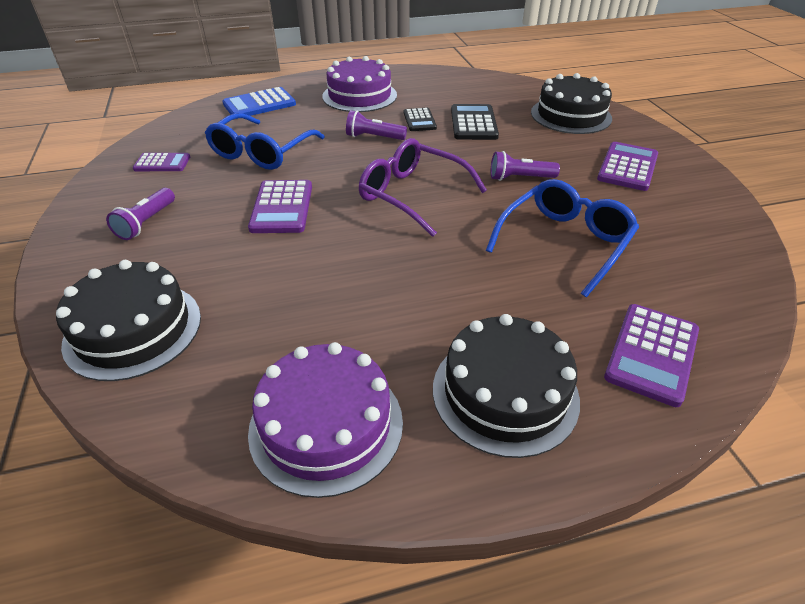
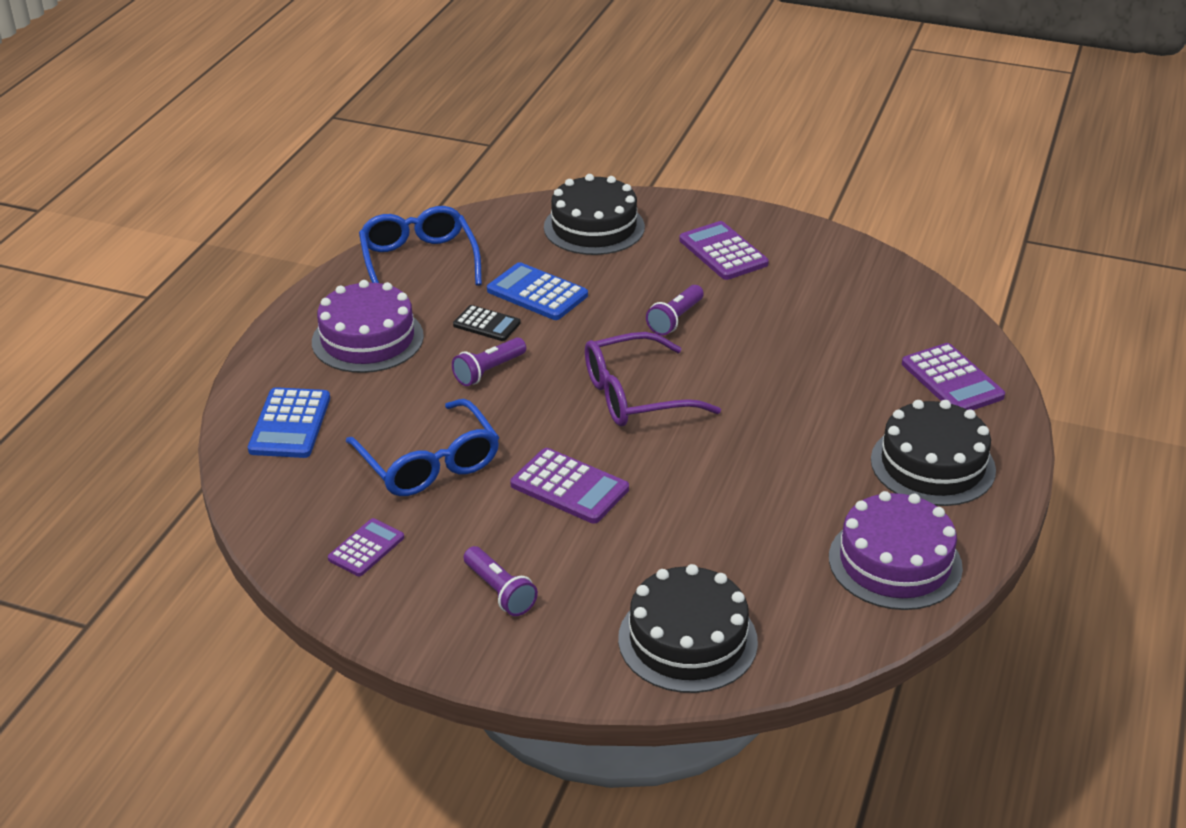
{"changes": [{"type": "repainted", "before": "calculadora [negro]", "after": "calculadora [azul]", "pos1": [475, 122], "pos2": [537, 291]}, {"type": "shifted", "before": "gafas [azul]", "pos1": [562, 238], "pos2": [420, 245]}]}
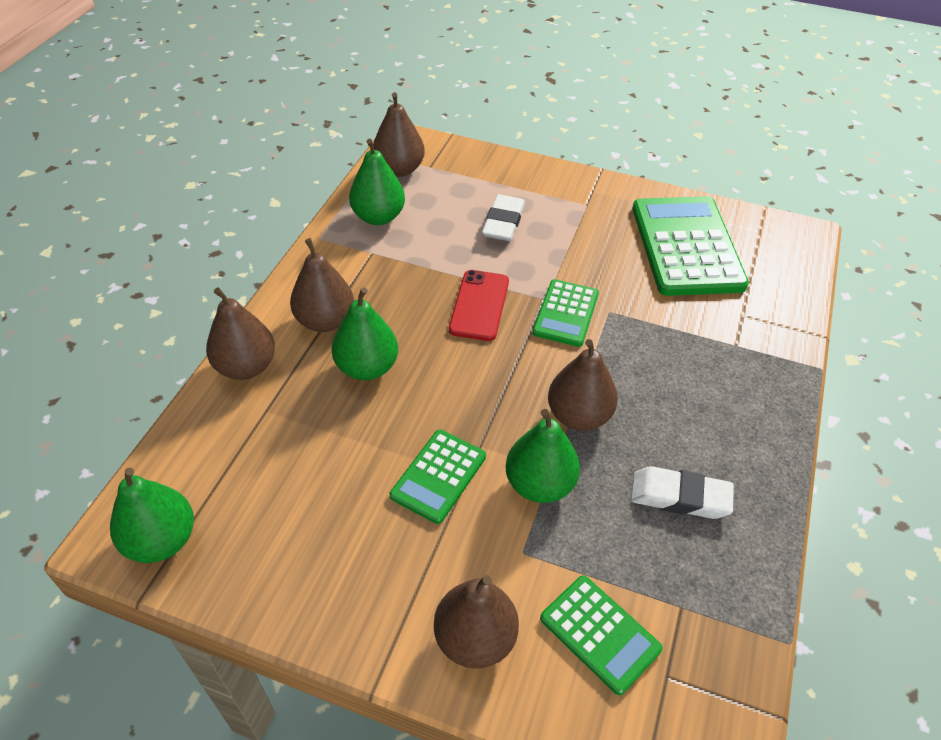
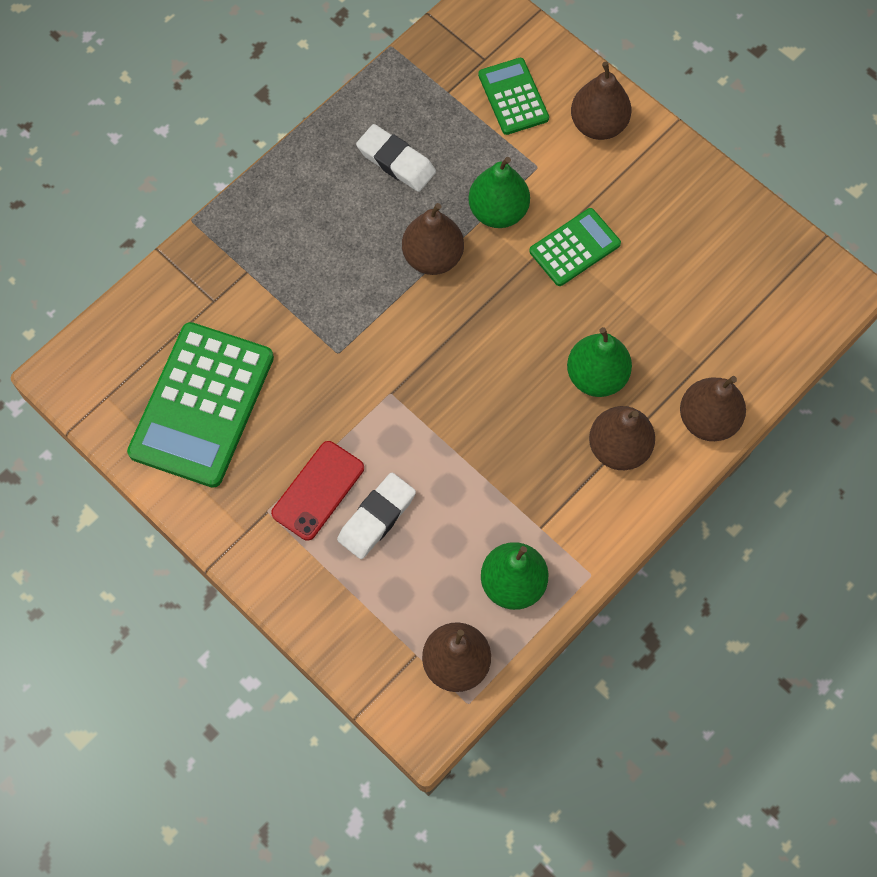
{"changes": [{"type": "gone", "before": "pera [verde]", "pos1": [152, 515]}, {"type": "shifted", "before": "móvil [rojo]", "pos1": [479, 305], "pos2": [317, 491]}, {"type": "gone", "before": "calculadora [verde]", "pos1": [566, 313]}]}
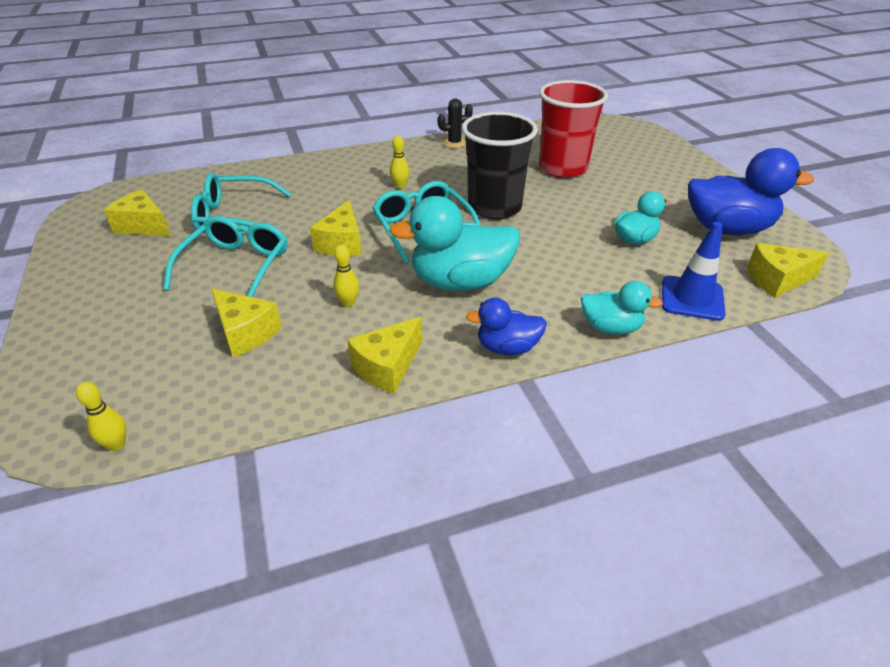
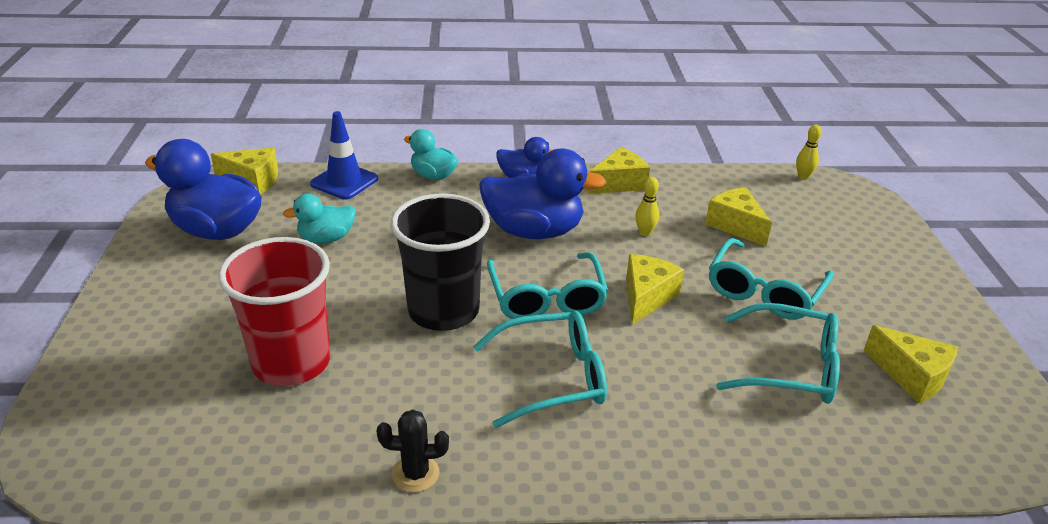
{"changes": [{"type": "repainted", "before": "pato [turquesa]", "after": "pato [azul]", "pos1": [454, 243], "pos2": [542, 194]}, {"type": "swapped", "before": "bolo [amarillo]", "after": "gafas [turquesa]", "pos1": [399, 162], "pos2": [540, 369]}]}
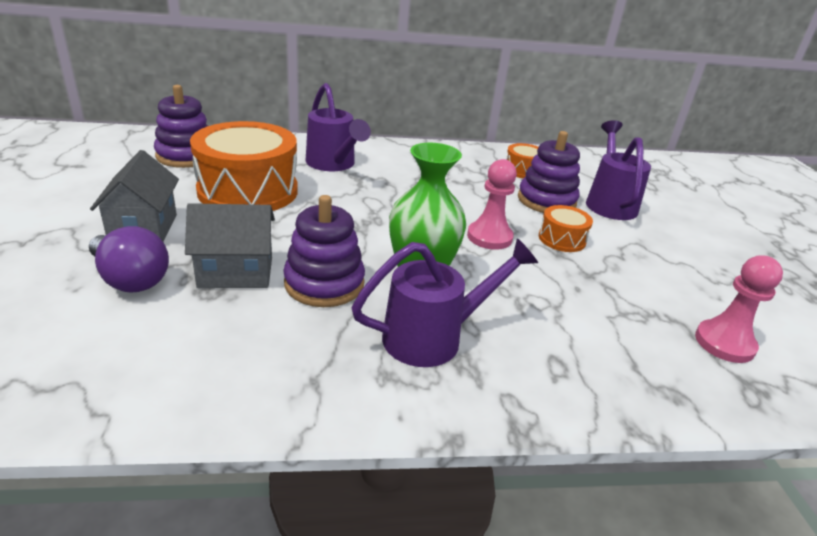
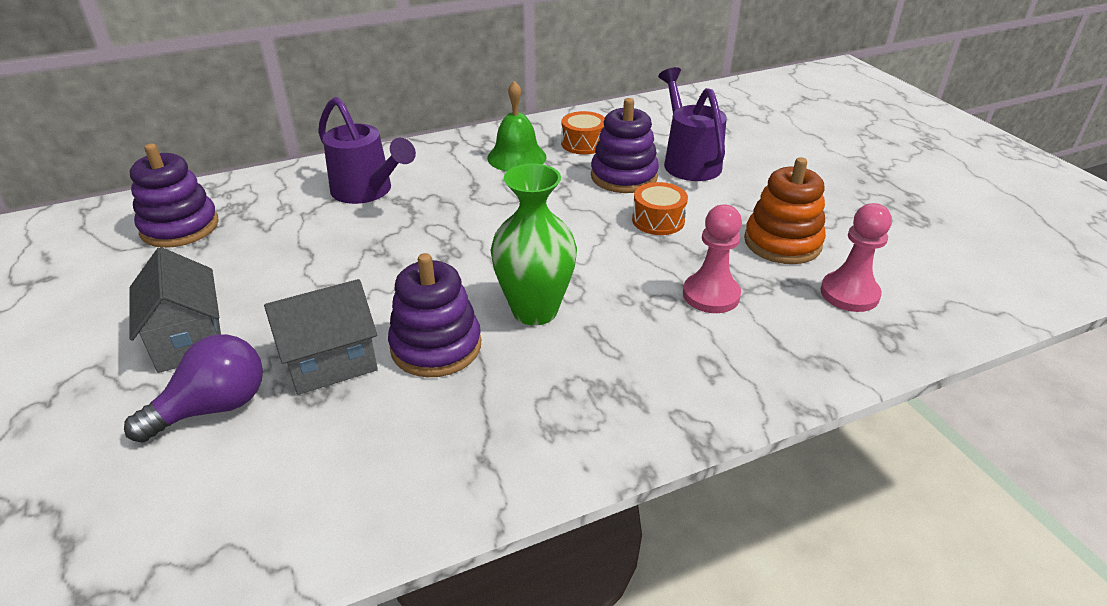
{"changes": [{"type": "rotated", "before": "bombilla [morado]", "pos1": [129, 259], "pos2": [193, 388], "turn": -60}, {"type": "gone", "before": "tambor [naranja]", "pos1": [244, 166]}, {"type": "gone", "before": "regadera [morado]", "pos1": [444, 302]}, {"type": "shifted", "before": "peón [rosa]", "pos1": [492, 204], "pos2": [712, 259]}, {"type": "new", "after": "campana [verde]", "pos2": [517, 126]}, {"type": "new", "after": "juguete apilable [naranja]", "pos2": [785, 210]}]}
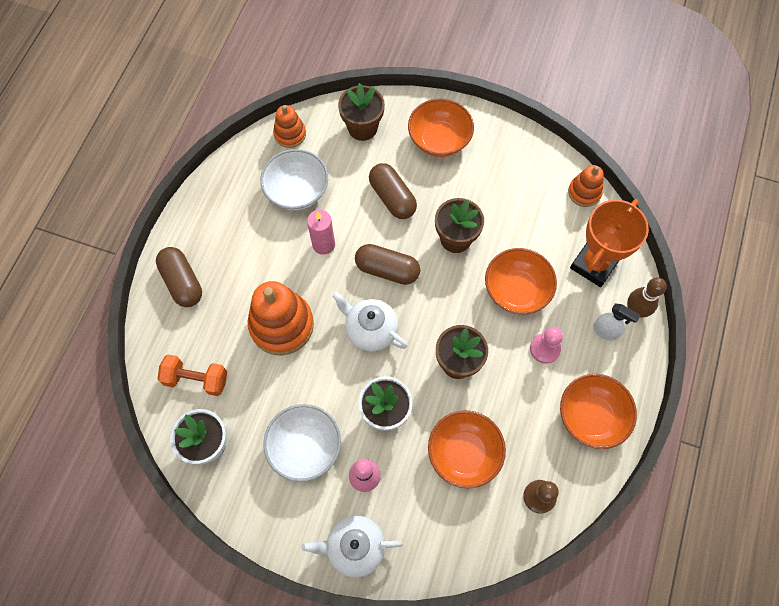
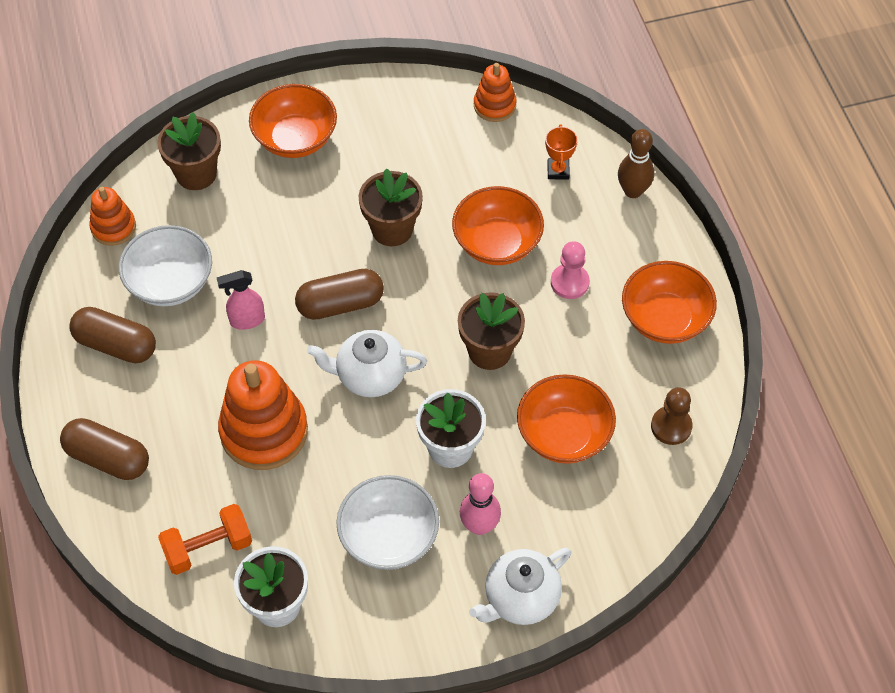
{"changes": [{"type": "swapped", "before": "vela [rosa]", "after": "pulverizador [rosa]", "pos1": [321, 232], "pos2": [241, 300]}, {"type": "shifted", "before": "cápsula [marrón]", "pos1": [393, 191], "pos2": [112, 335]}, {"type": "scaled", "before": "trofeo [naranja]", "pos1": [609, 243], "pos2": [561, 152], "scale": 0.46}, {"type": "gone", "before": "pulverizador [blanco]", "pos1": [616, 322]}]}
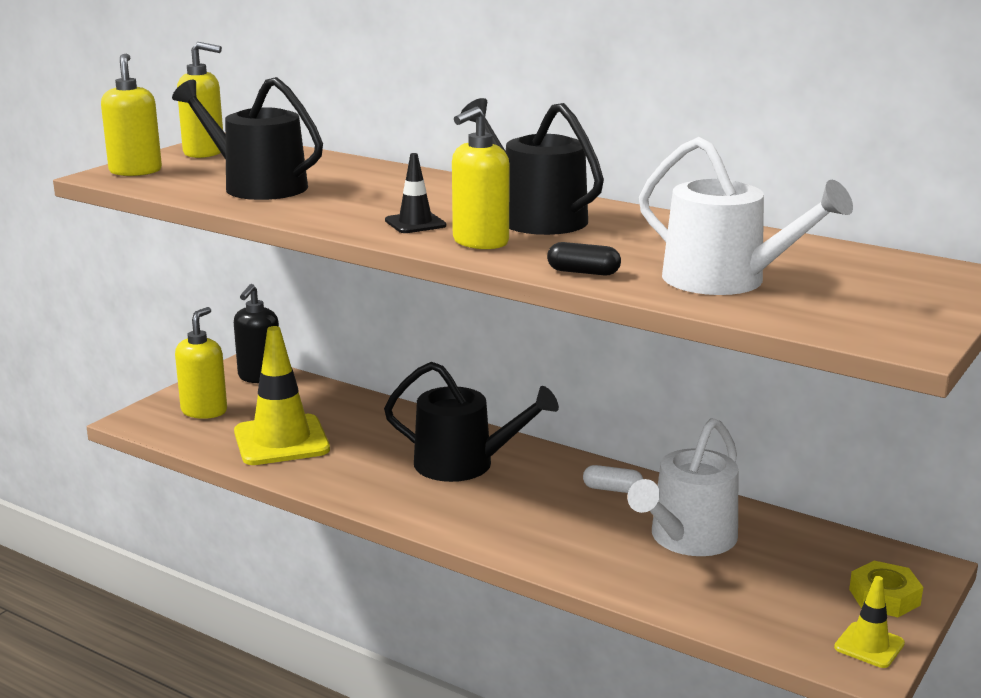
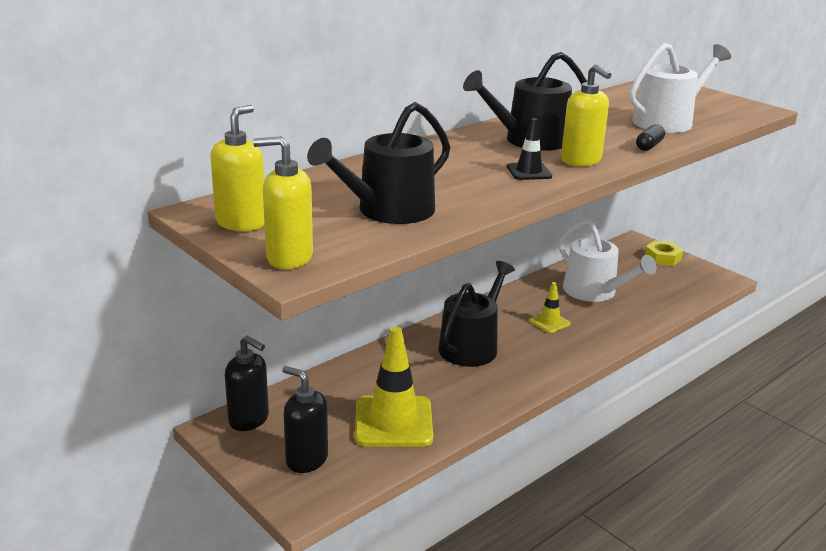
{"changes": [{"type": "repainted", "before": "dispensador de jabón [amarillo]", "after": "dispensador de jabón [negro]", "pos1": [201, 363], "pos2": [305, 419]}, {"type": "gone", "before": "cápsula [blanco]", "pos1": [613, 479]}, {"type": "shifted", "before": "cono de tráfico [amarillo]", "pos1": [869, 622], "pos2": [549, 307]}]}
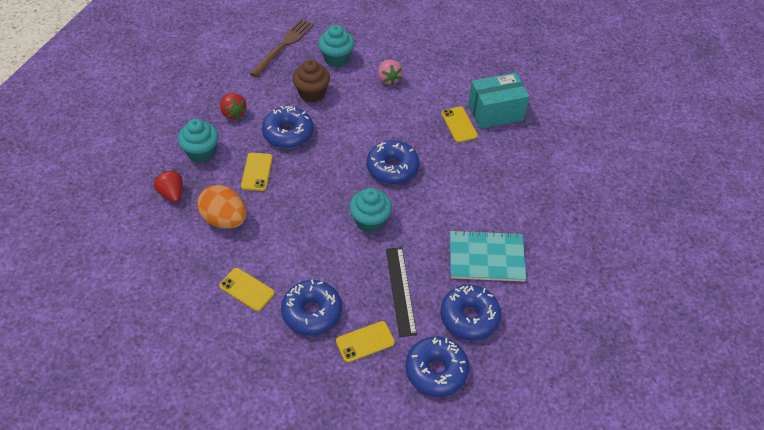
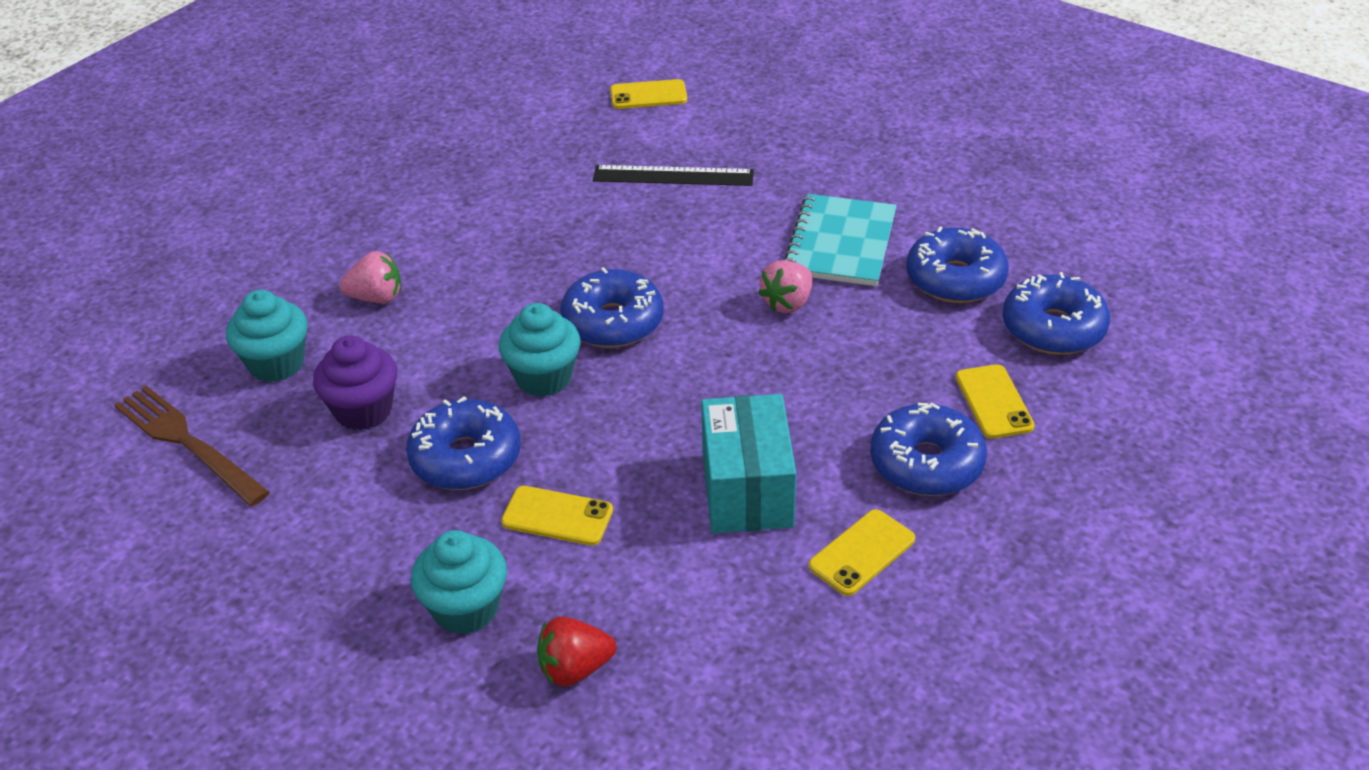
{"changes": [{"type": "gone", "before": "huevo [naranja]", "pos1": [222, 207]}, {"type": "gone", "before": "fresa [rojo]", "pos1": [233, 106]}, {"type": "repainted", "before": "magdalena [marrón]", "after": "magdalena [morado]", "pos1": [311, 81], "pos2": [355, 383]}, {"type": "shifted", "before": "magdalena [turquesa]", "pos1": [370, 210], "pos2": [540, 350]}, {"type": "shifted", "before": "regla [negro]", "pos1": [401, 292], "pos2": [673, 175]}, {"type": "shifted", "before": "móvil [amarillo]", "pos1": [459, 124], "pos2": [648, 94]}, {"type": "shifted", "before": "caja [turquesa]", "pos1": [498, 101], "pos2": [748, 463]}, {"type": "new", "after": "fresa [rosa]", "pos2": [785, 286]}]}
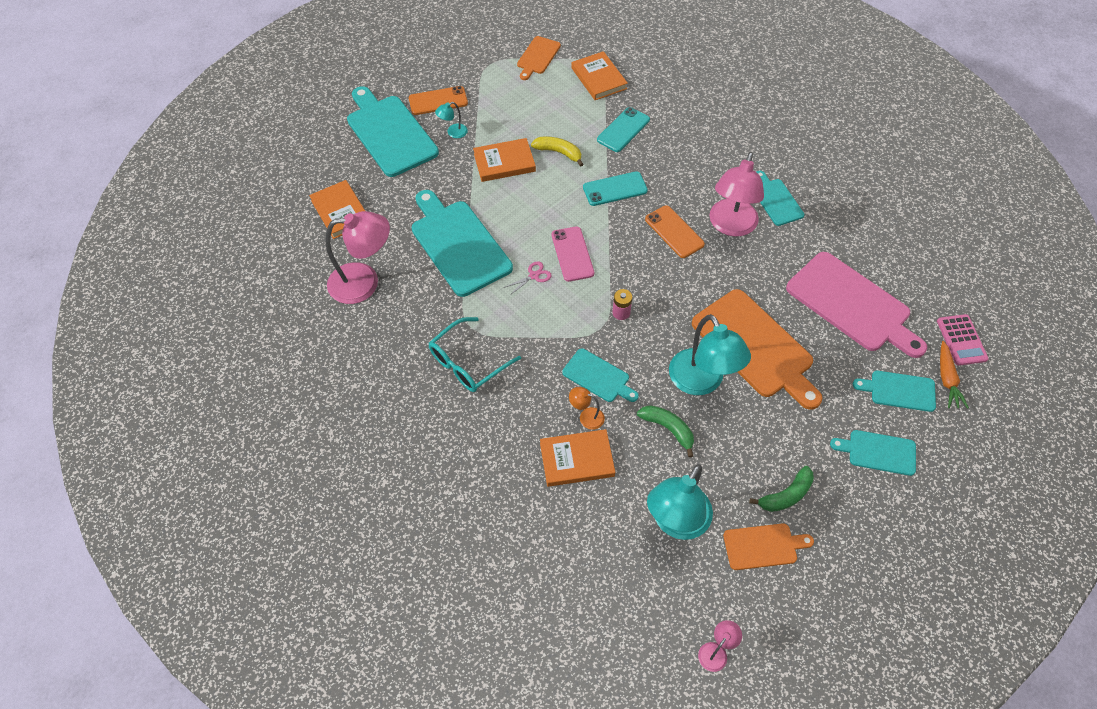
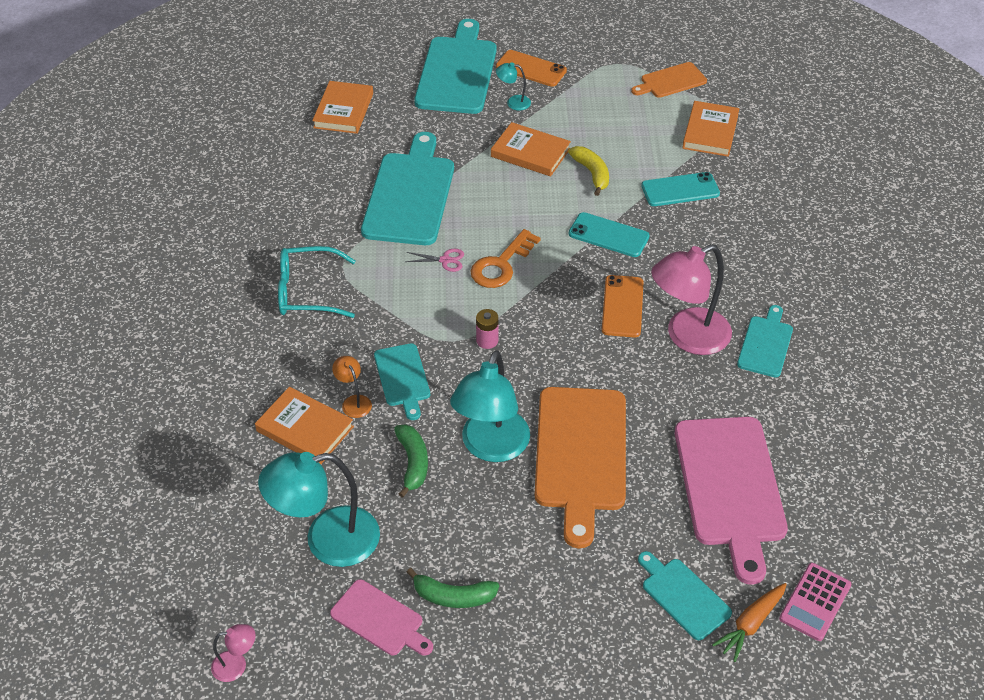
{"changes": [{"type": "gone", "before": "lámpara [rosa]", "pos1": [357, 257]}, {"type": "swapped", "before": "móvil [rosa]", "after": "llave [naranja]", "pos1": [573, 254], "pos2": [505, 258]}, {"type": "repainted", "before": "tabla de cortar [naranja]", "after": "tabla de cortar [rosa]", "pos1": [768, 546], "pos2": [381, 617]}, {"type": "gone", "before": "tabla de cortar [turquesa]", "pos1": [873, 453]}]}
